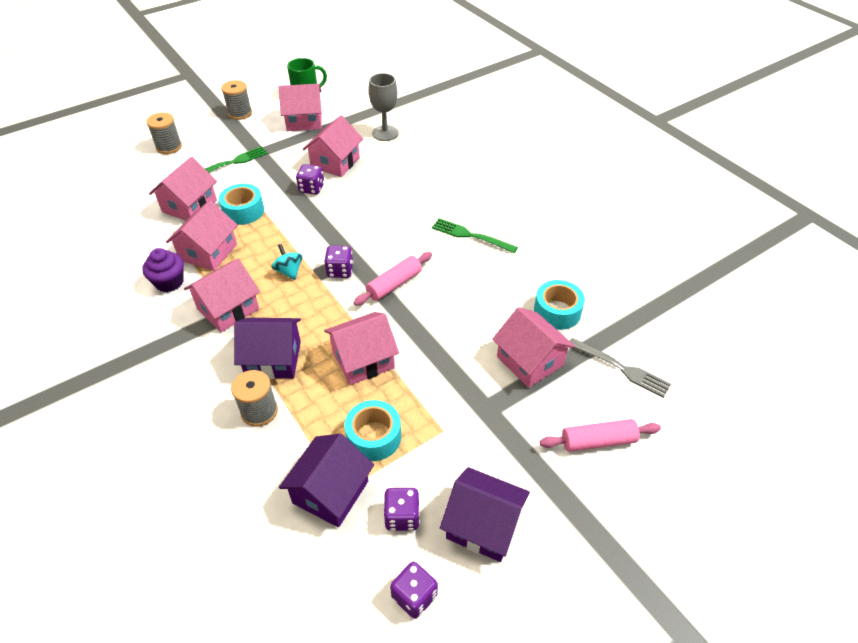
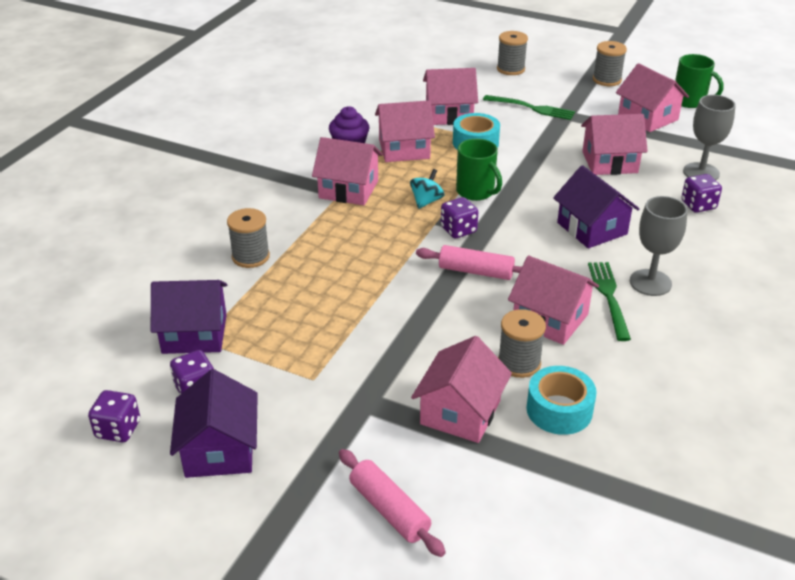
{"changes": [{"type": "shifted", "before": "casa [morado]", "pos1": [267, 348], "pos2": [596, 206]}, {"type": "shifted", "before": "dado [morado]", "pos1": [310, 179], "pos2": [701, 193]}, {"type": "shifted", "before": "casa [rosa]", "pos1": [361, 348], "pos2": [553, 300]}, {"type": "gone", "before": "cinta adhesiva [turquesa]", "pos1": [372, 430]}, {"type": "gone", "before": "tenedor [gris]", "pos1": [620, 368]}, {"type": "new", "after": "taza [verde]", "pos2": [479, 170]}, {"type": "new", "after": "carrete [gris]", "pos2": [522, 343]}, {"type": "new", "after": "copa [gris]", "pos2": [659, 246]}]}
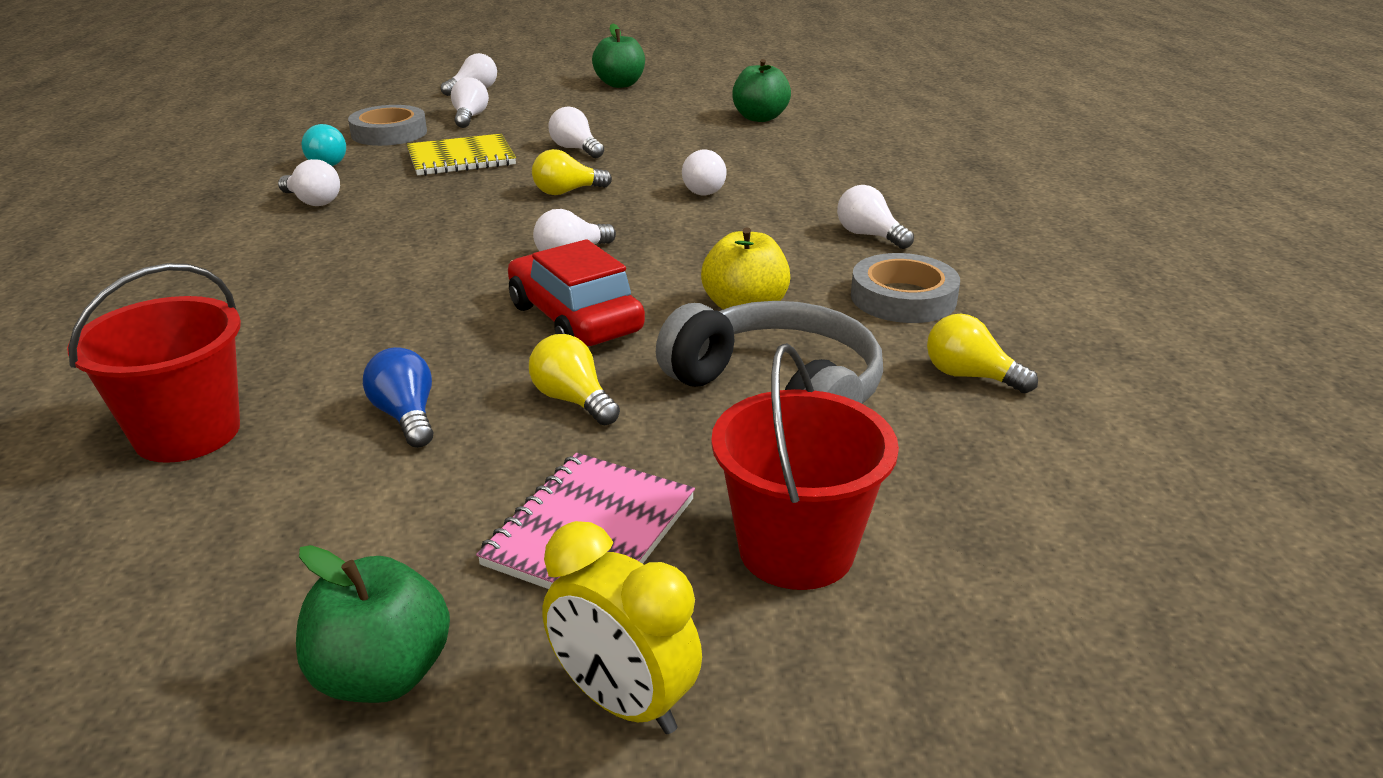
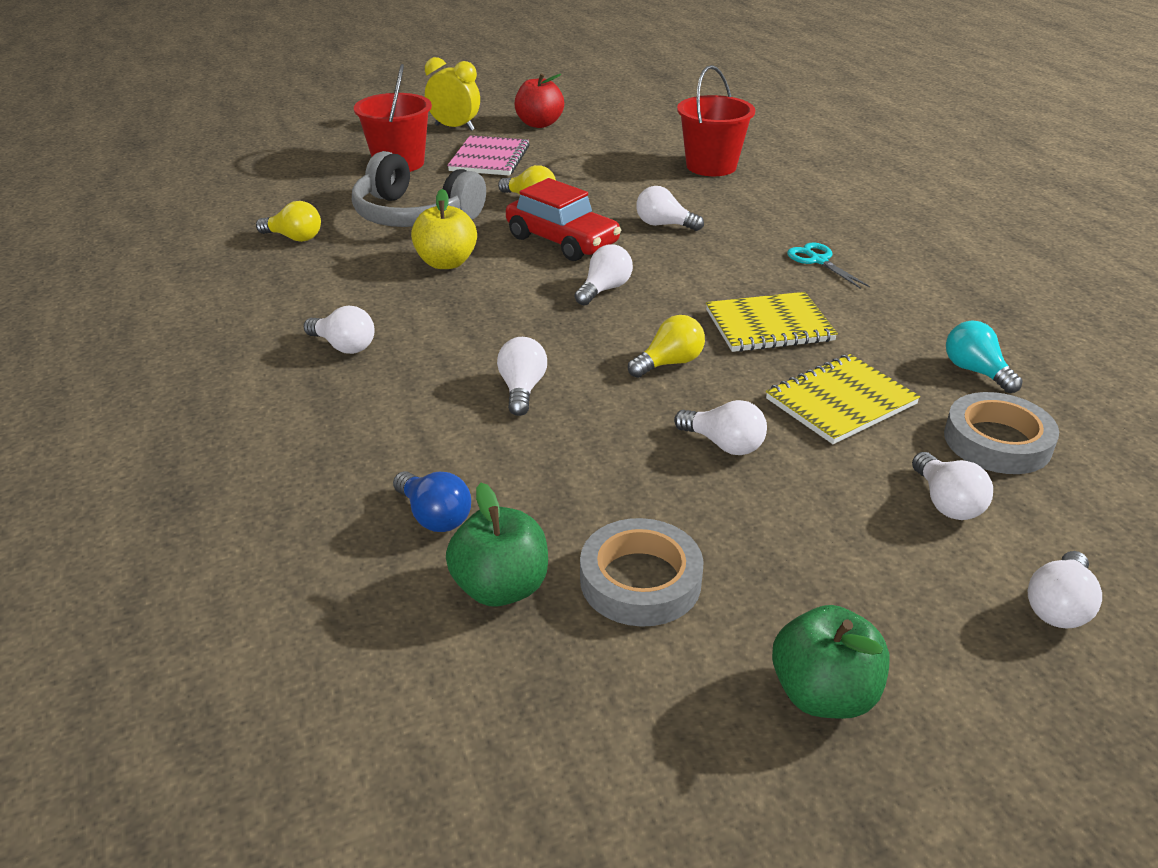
{"changes": [{"type": "shifted", "before": "bombilla [blanco]", "pos1": [309, 182], "pos2": [670, 208]}, {"type": "repainted", "before": "manzana [verde]", "after": "manzana [rojo]", "pos1": [373, 624], "pos2": [539, 101]}, {"type": "shifted", "before": "bombilla [azul]", "pos1": [398, 397], "pos2": [432, 501]}, {"type": "shifted", "before": "cinta adhesiva [gris]", "pos1": [905, 288], "pos2": [642, 572]}, {"type": "new", "after": "cuaderno [amarillo]", "pos2": [772, 322]}, {"type": "new", "after": "tijeras [turquesa]", "pos2": [828, 265]}]}
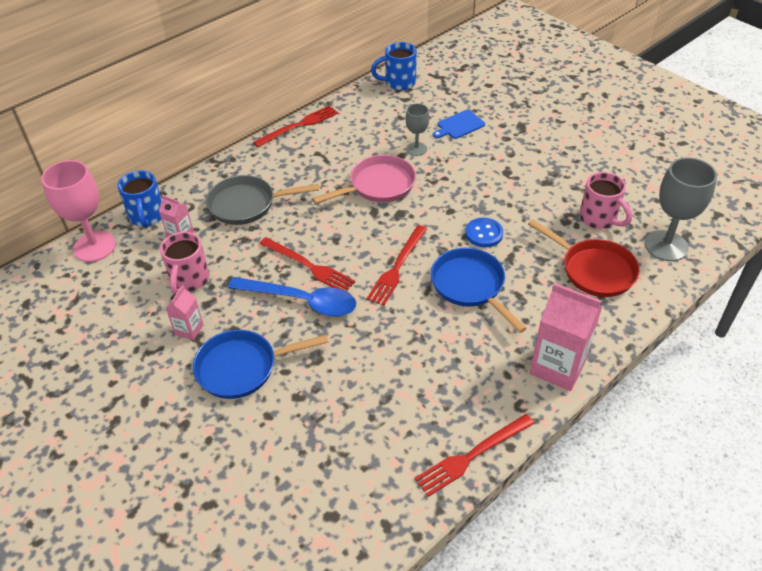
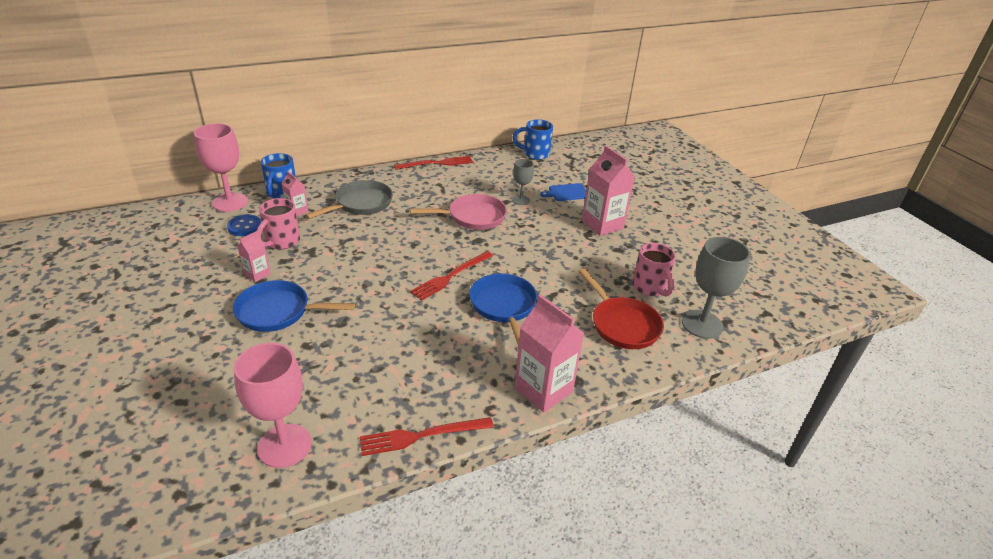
{"changes": [{"type": "rotated", "before": "sartén [gris]", "pos1": [262, 200], "pos2": [349, 199], "turn": 120}, {"type": "gone", "before": "cuchara [azul]", "pos1": [292, 297]}, {"type": "gone", "before": "tenedor [rojo]", "pos1": [307, 264]}, {"type": "shifted", "before": "botón [azul]", "pos1": [484, 232], "pos2": [244, 225]}, {"type": "new", "after": "copa [rosa]", "pos2": [273, 405]}, {"type": "new", "after": "cartón de leche [rosa]", "pos2": [608, 191]}]}
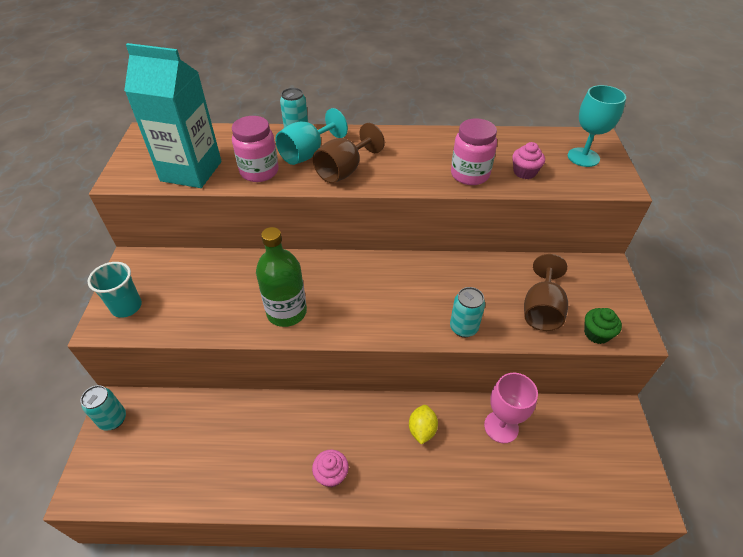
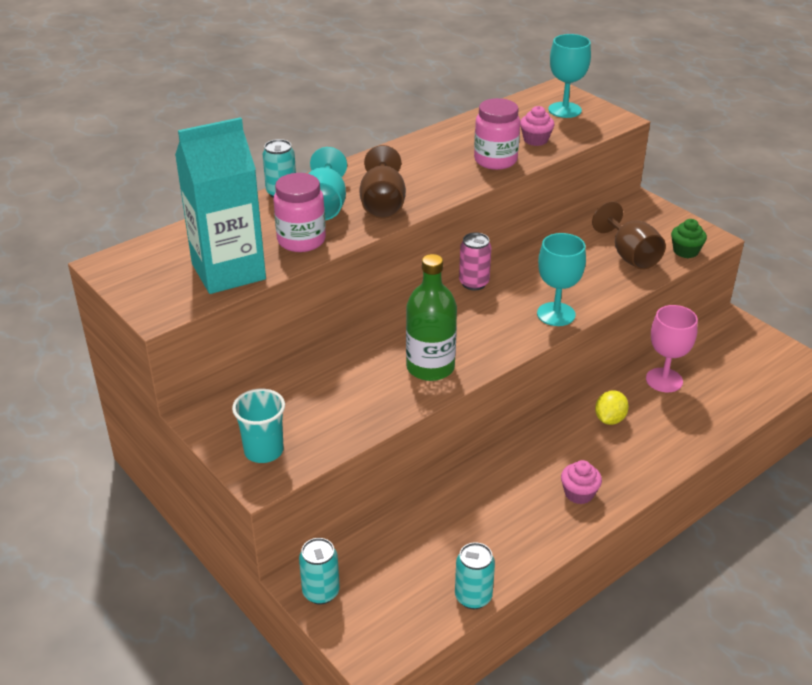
{"changes": [{"type": "rotated", "before": "limón [amarillo]", "pos1": [423, 425], "pos2": [612, 407], "turn": 60}, {"type": "shifted", "before": "lata [turquesa]", "pos1": [467, 312], "pos2": [475, 575]}, {"type": "new", "after": "lata [rosa]", "pos2": [475, 261]}, {"type": "new", "after": "copa [turquesa]", "pos2": [561, 279]}]}
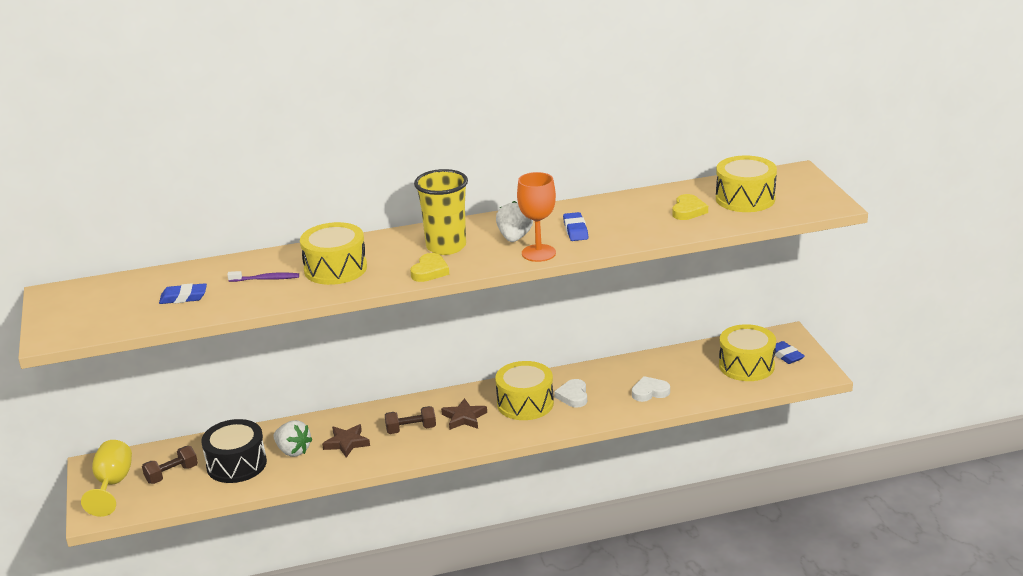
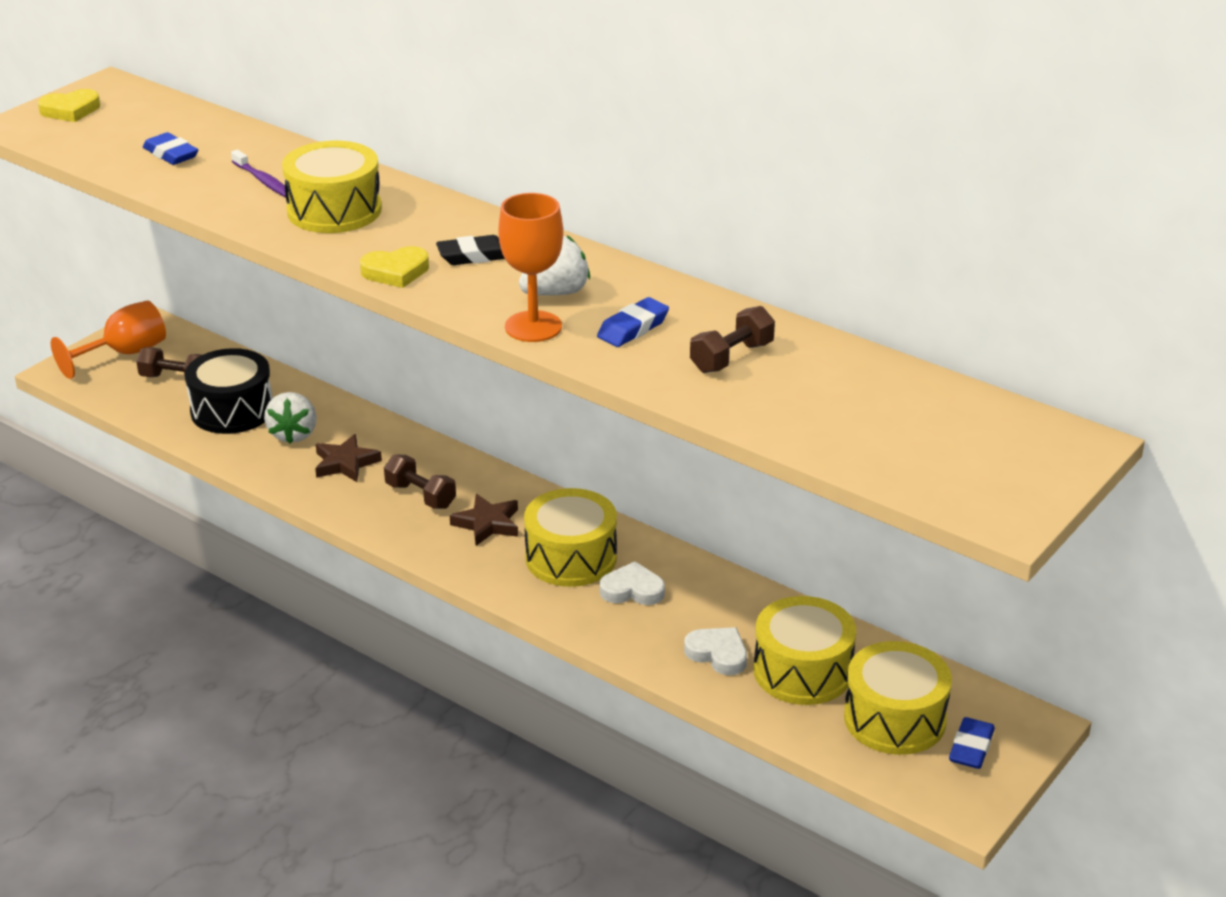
{"changes": [{"type": "repainted", "before": "copa [amarillo]", "after": "copa [naranja]", "pos1": [106, 478], "pos2": [108, 340]}, {"type": "swapped", "before": "vaso [amarillo]", "after": "goma de borrar [negro]", "pos1": [441, 212], "pos2": [470, 250]}, {"type": "rotated", "before": "corazón [blanco]", "pos1": [570, 393], "pos2": [632, 583], "turn": 45}, {"type": "shifted", "before": "corazón [amarillo]", "pos1": [690, 207], "pos2": [69, 105]}, {"type": "shifted", "before": "tambor [amarillo]", "pos1": [746, 184], "pos2": [805, 650]}, {"type": "new", "after": "mancuerna [marrón]", "pos2": [732, 339]}]}
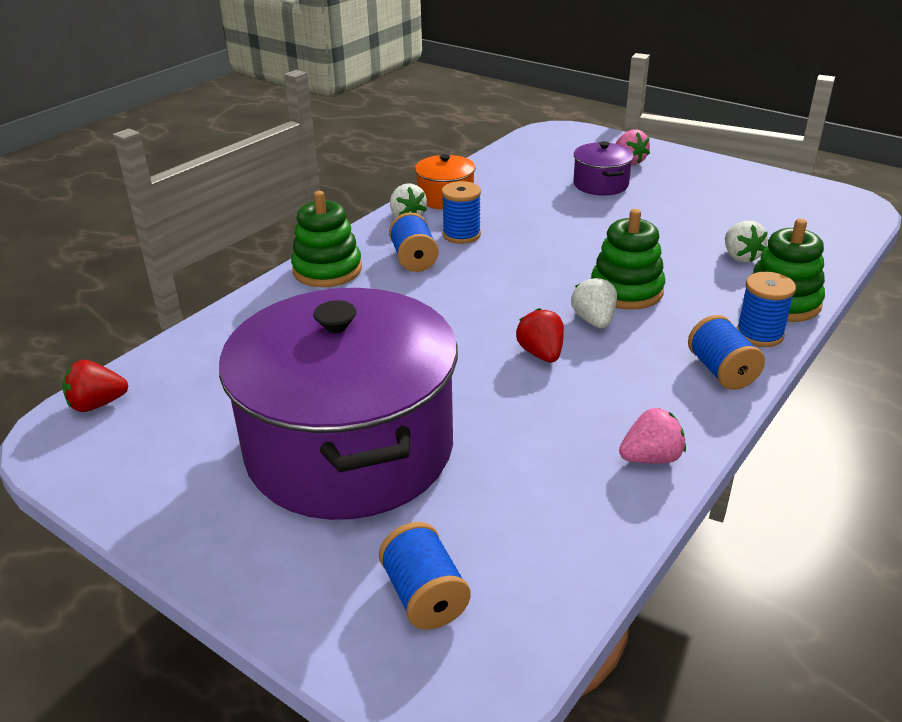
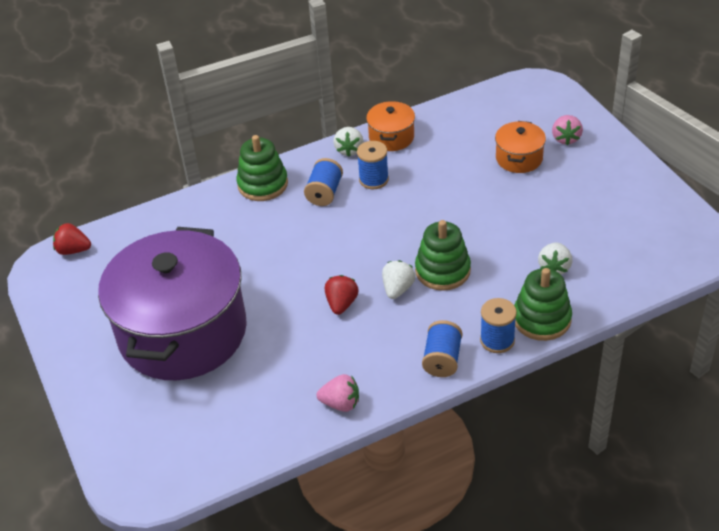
{"changes": [{"type": "gone", "before": "carrete [azul]", "pos1": [424, 576]}, {"type": "repainted", "before": "olla [morado]", "after": "olla [naranja]", "pos1": [603, 168], "pos2": [520, 147]}]}
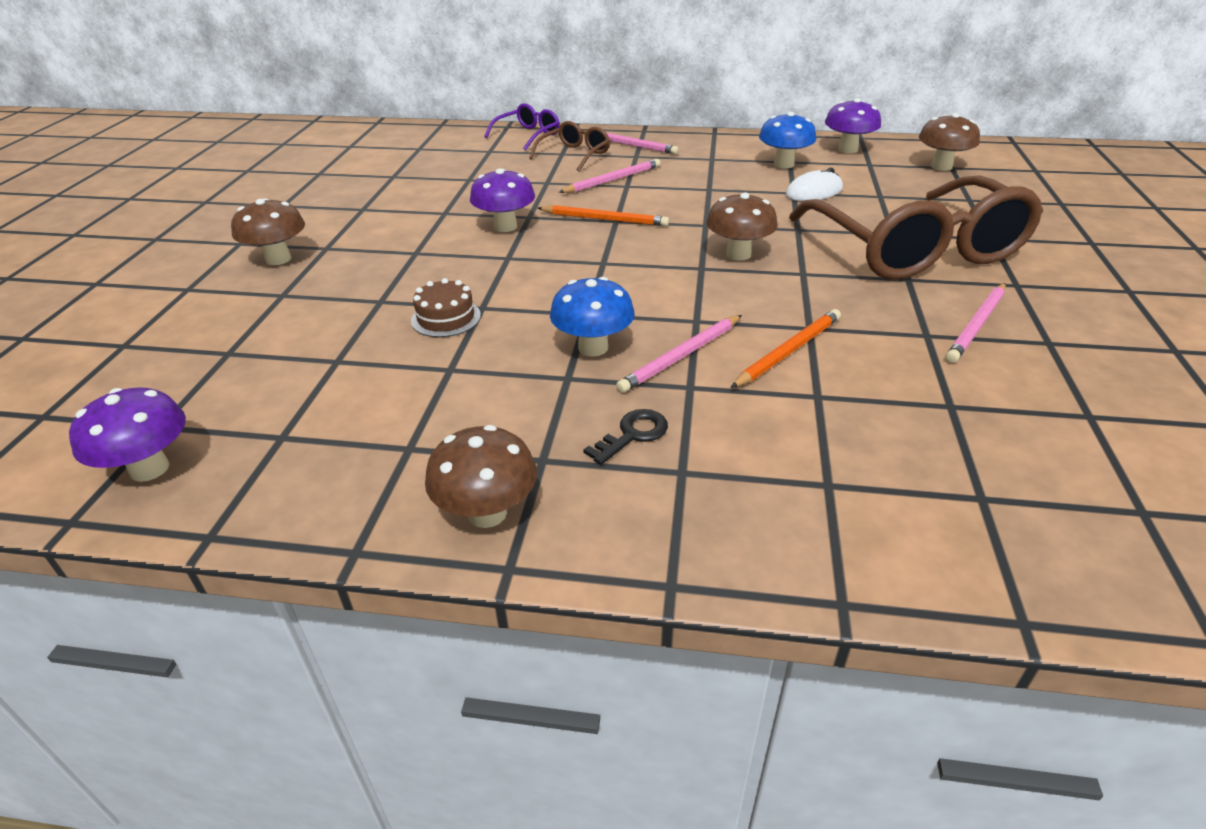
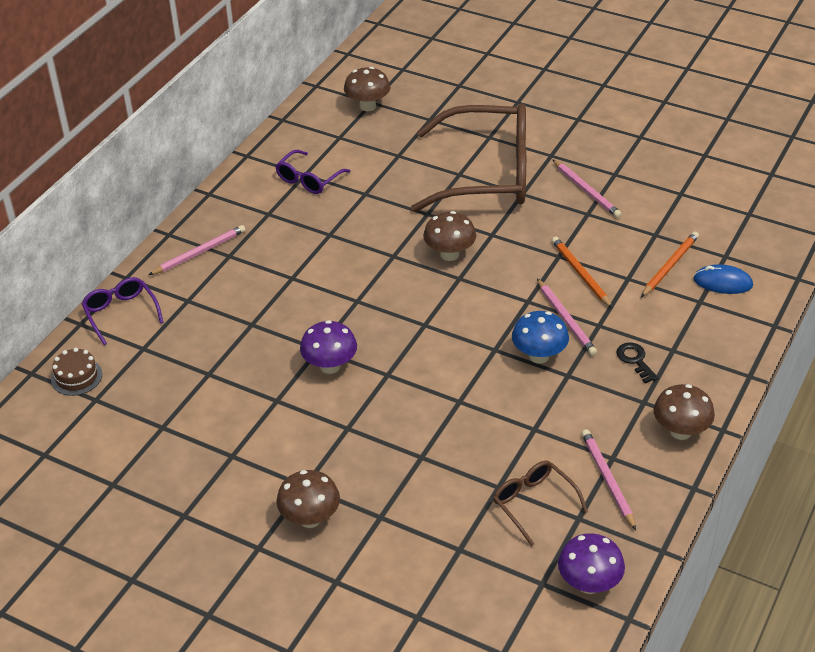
{"changes": [{"type": "shifted", "before": "tarta [marrón]", "pos1": [446, 307], "pos2": [76, 372]}, {"type": "shifted", "before": "gafas [marrón]", "pos1": [569, 146], "pos2": [540, 503]}, {"type": "shifted", "before": "lápiz [naranja]", "pos1": [603, 215], "pos2": [670, 264]}, {"type": "shifted", "before": "lápiz [rosa]", "pos1": [609, 176], "pos2": [608, 479]}, {"type": "swapped", "before": "seta [azul]", "after": "gafas [morado]", "pos1": [787, 140], "pos2": [313, 172]}, {"type": "gone", "before": "ratón [blanco]", "pos1": [814, 184]}, {"type": "gone", "before": "seta [morado]", "pos1": [853, 125]}, {"type": "new", "after": "ratón [azul]", "pos2": [723, 279]}]}
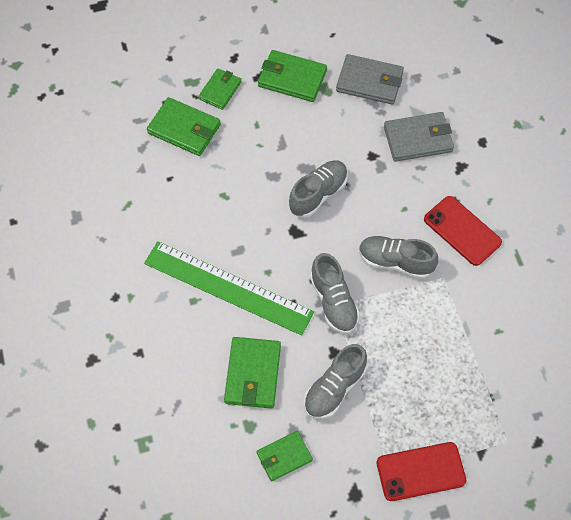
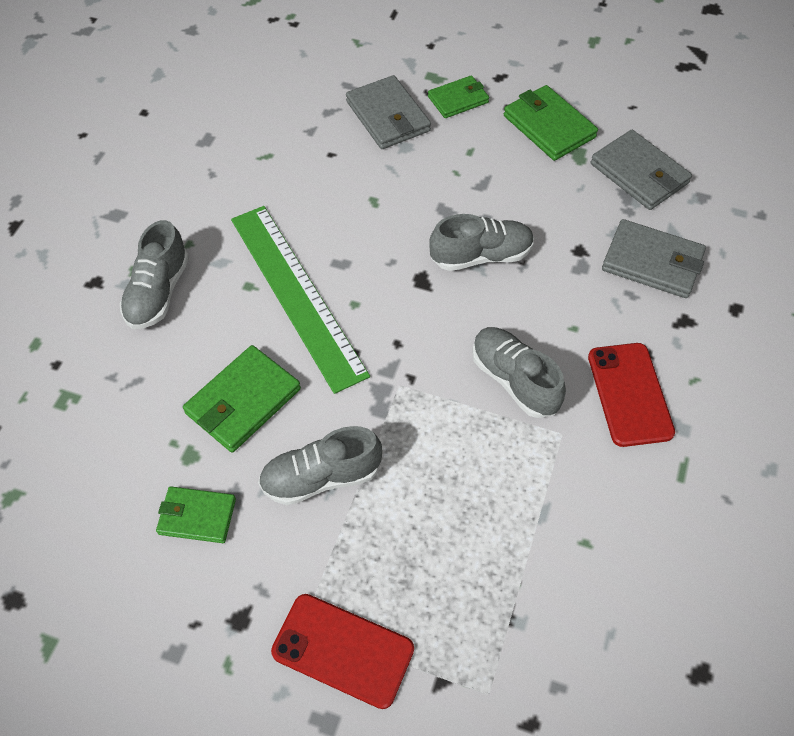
{"changes": [{"type": "repainted", "before": "cartera [verde]", "after": "cartera [gris]", "pos1": [184, 126], "pos2": [388, 112]}, {"type": "shifted", "before": "zapato [gris]", "pos1": [335, 293], "pos2": [154, 274]}]}
